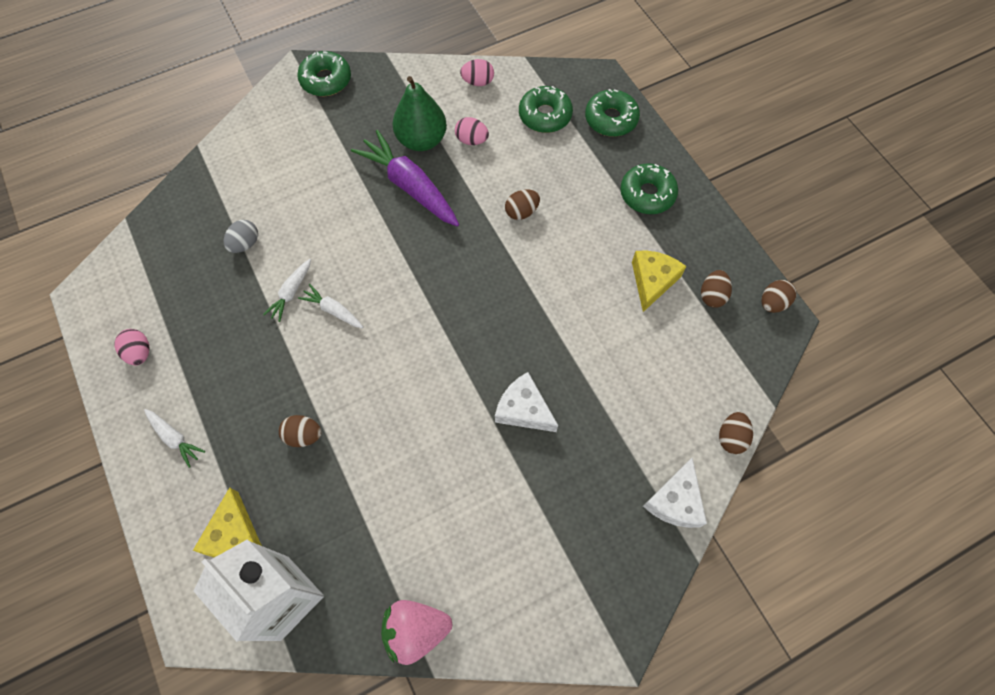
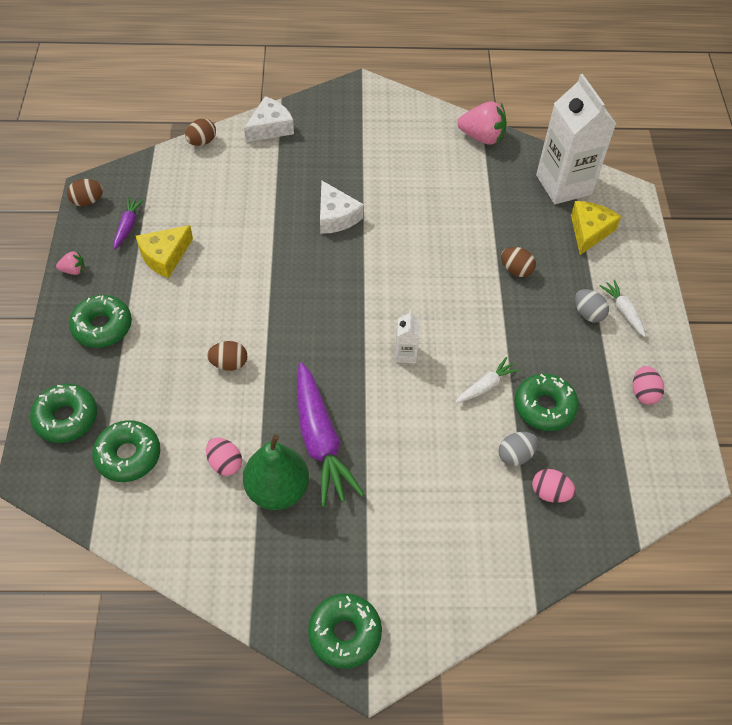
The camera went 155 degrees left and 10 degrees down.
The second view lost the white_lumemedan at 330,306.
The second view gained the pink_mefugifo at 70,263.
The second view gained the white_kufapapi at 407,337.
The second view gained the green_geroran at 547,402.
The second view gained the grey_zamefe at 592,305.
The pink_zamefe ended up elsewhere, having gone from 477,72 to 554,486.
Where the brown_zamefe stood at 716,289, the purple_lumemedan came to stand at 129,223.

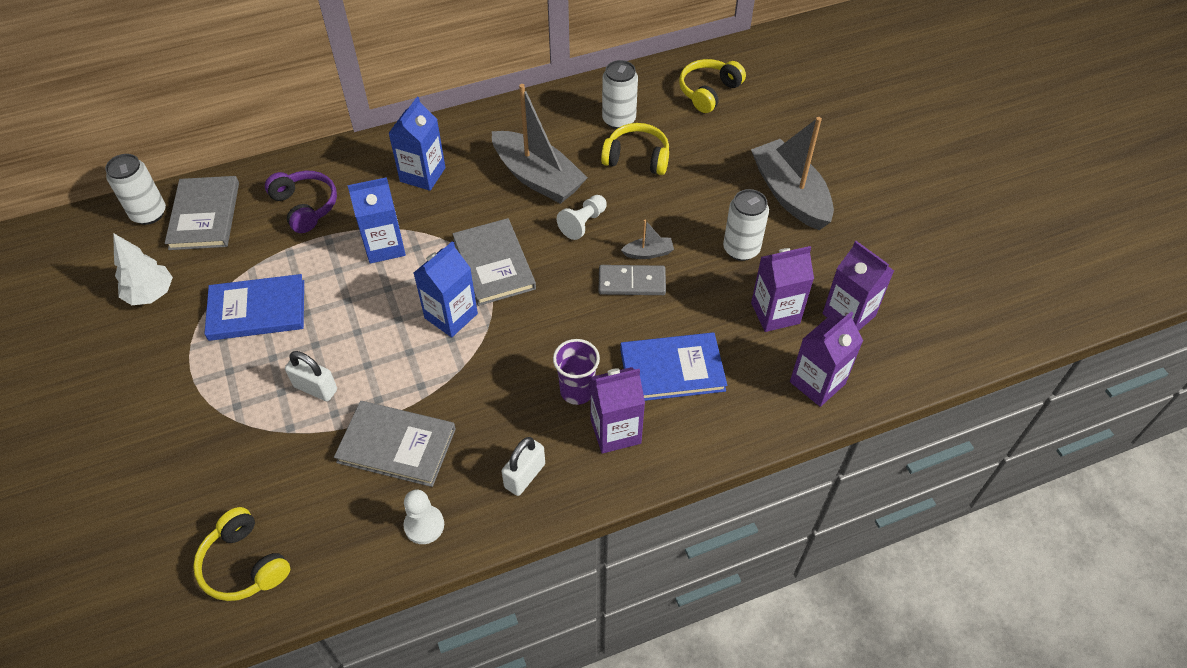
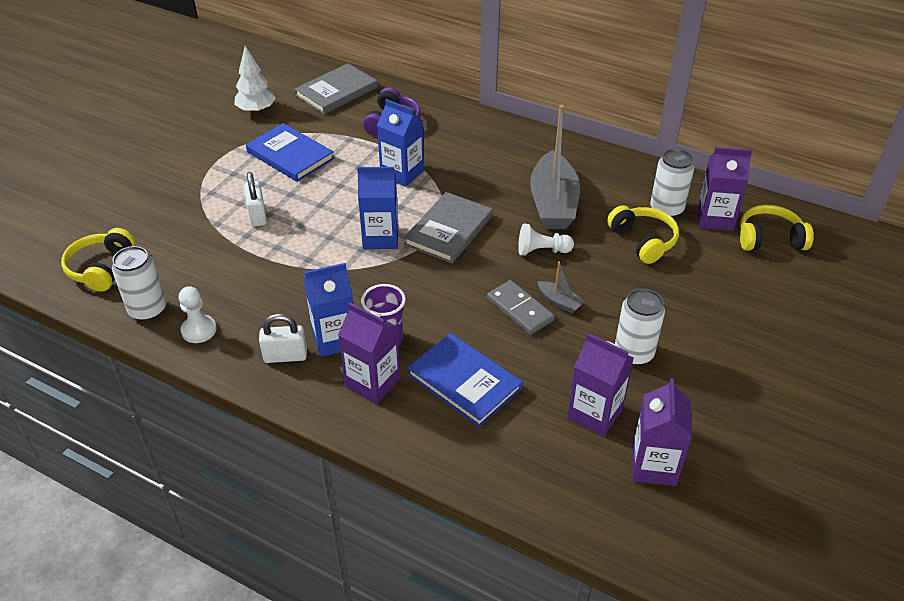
The camera went 50 degrees right and 10 degrees down.
The second view lost the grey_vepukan at 395,444.
The second view lost the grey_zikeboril at 792,173.
The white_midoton ended up elsewhere, having gone from 135,189 to 139,283.
The blue_kufapapi ended up elsewhere, having gone from 417,144 to 328,310.
The purple_kufapapi ended up elsewhere, having gone from 826,359 to 724,189.

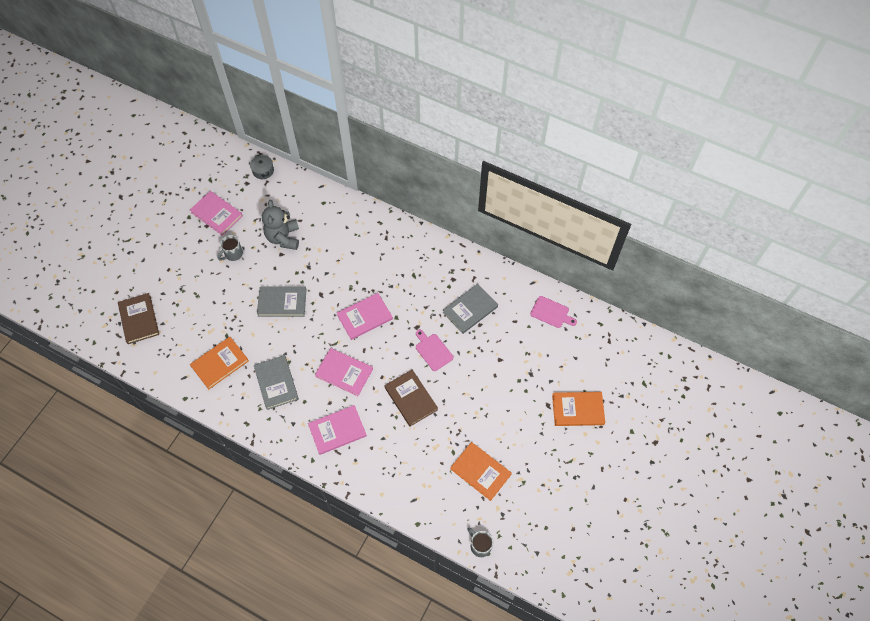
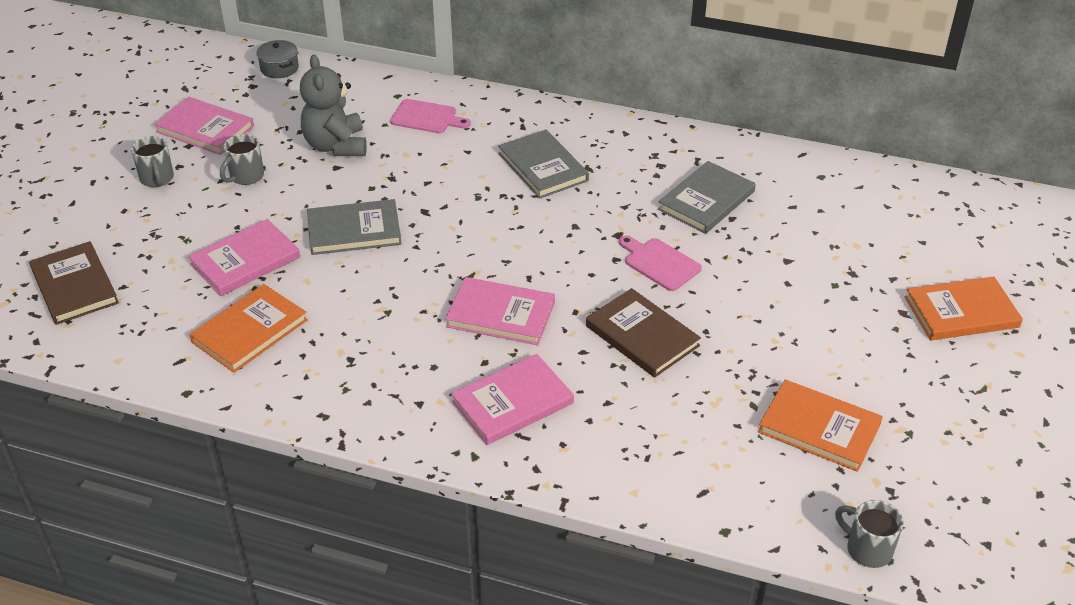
The camera went 10 degrees left and 20 degrees down.
The second view gained the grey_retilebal at 152,161.
The grey_vepukan ended up elsewhere, having gone from 276,382 to 543,164.
The pink_vepukan ended up elsewhere, having gone from 365,316 to 244,257.
The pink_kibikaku ended up elsewhere, having gone from 553,312 to 430,116.

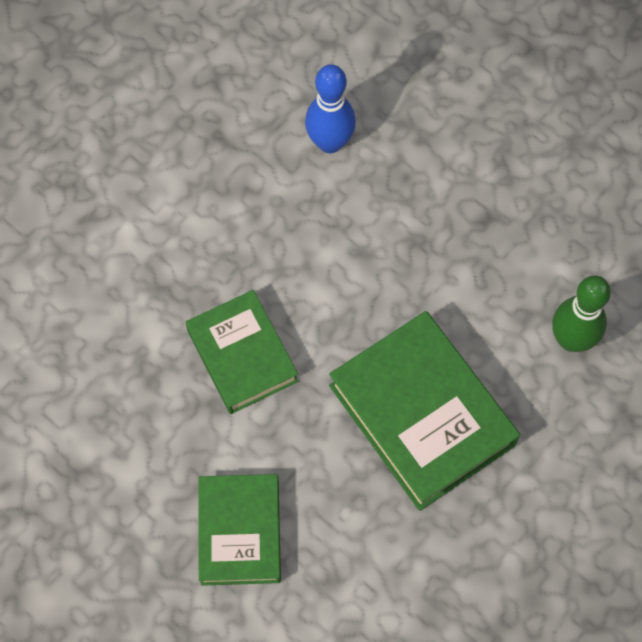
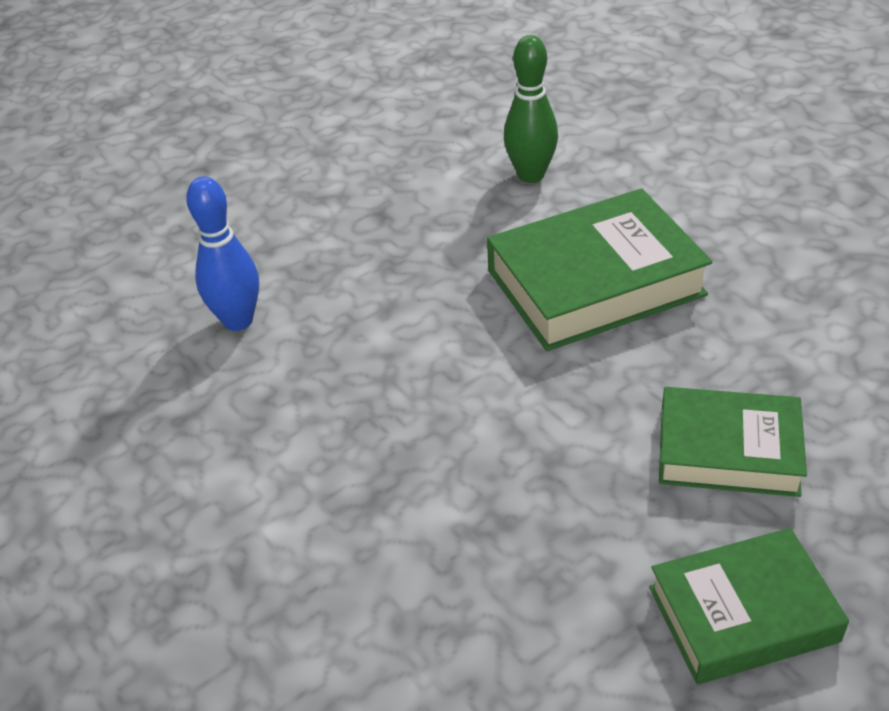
The camera went 75 degrees left and 25 degrees down.
The green_vepukan ended up elsewhere, having gone from 242,352 to 749,606.

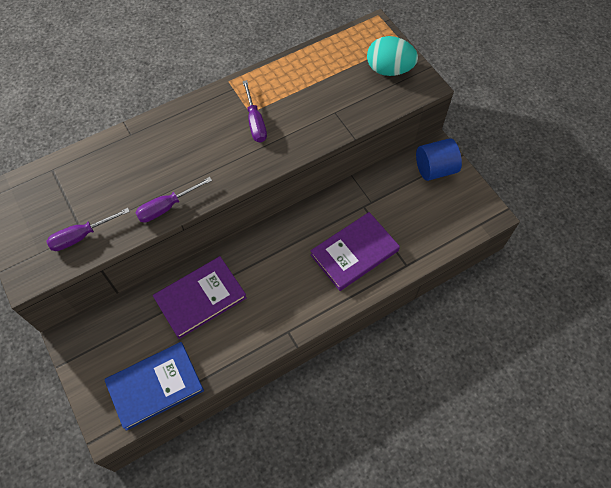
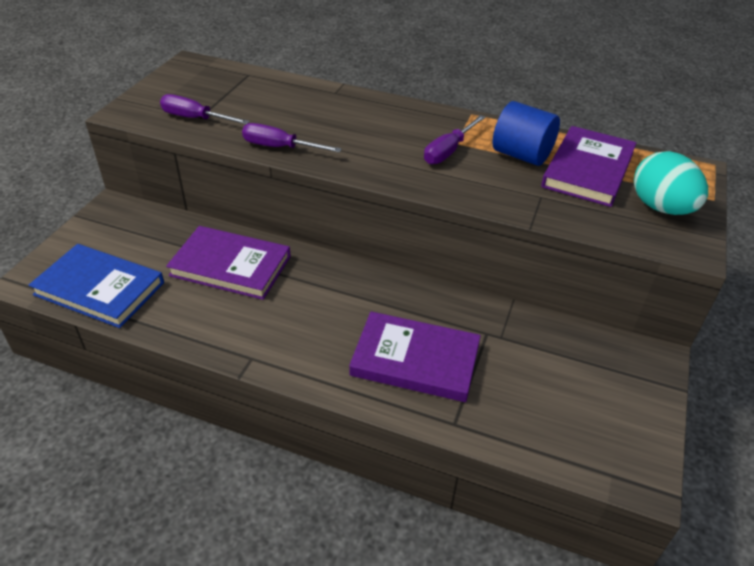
The camera went 50 degrees right and 20 degrees down.
The second view gained the purple_vepukan at 589,166.
The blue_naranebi ended up elsewhere, having gone from 439,159 to 526,133.

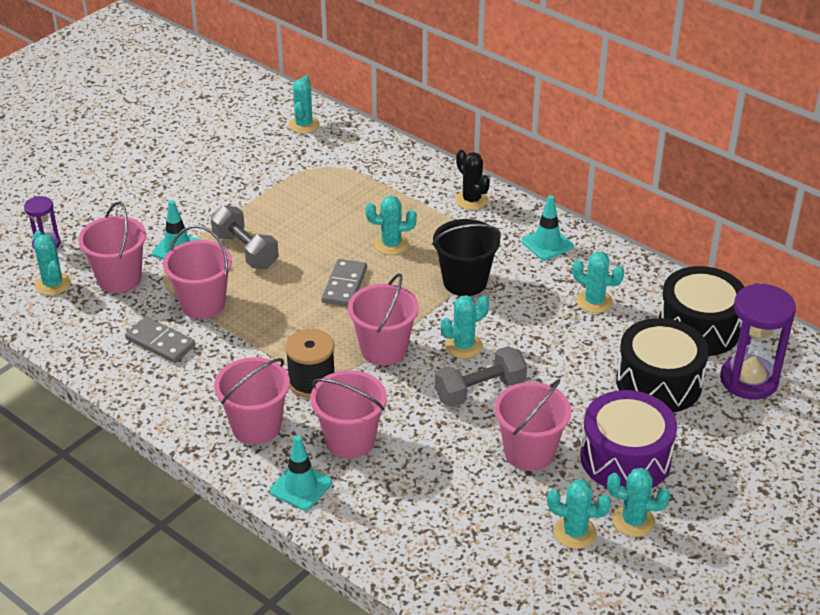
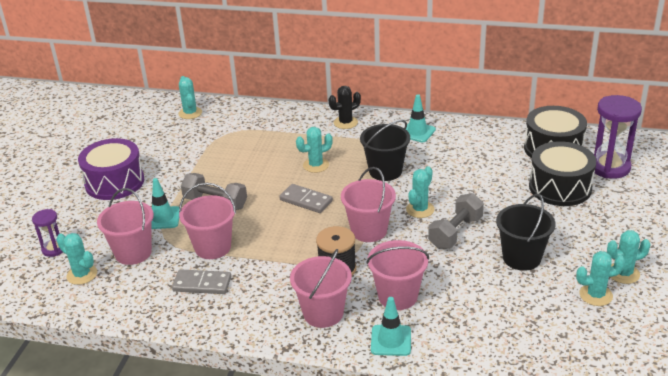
The camera went 25 degrees left and 5 degrees down.
The second view lost the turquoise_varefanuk at 598,282.
The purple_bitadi ended up elsewhere, having gone from 628,439 to 111,169.
What was the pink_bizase at 532,425 turned into the black_bizase at 525,232.
The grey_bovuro at 344,282 ended up facing another way, 45 degrees counterclockwise from before.
The black_varefanuk at 472,180 ended up facing another way, 60 degrees counterclockwise from before.

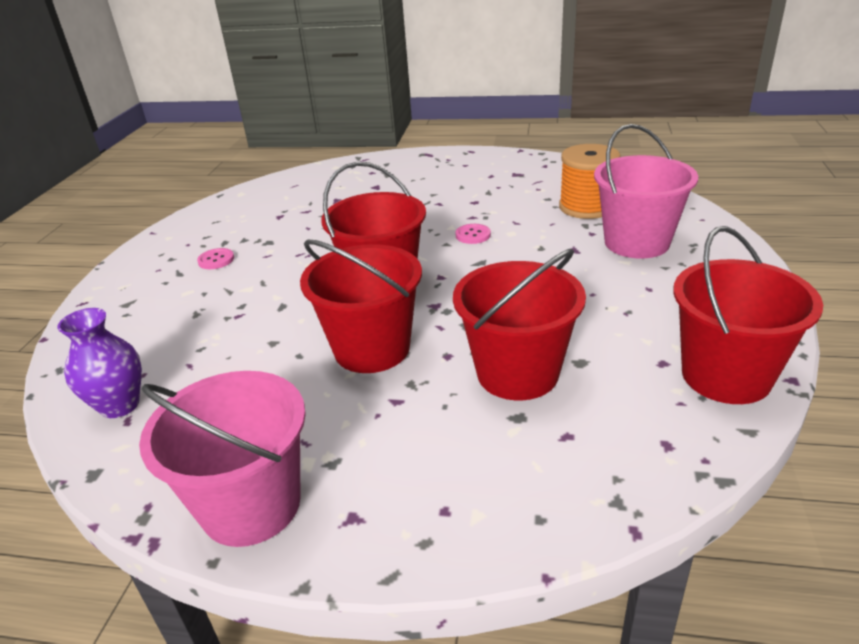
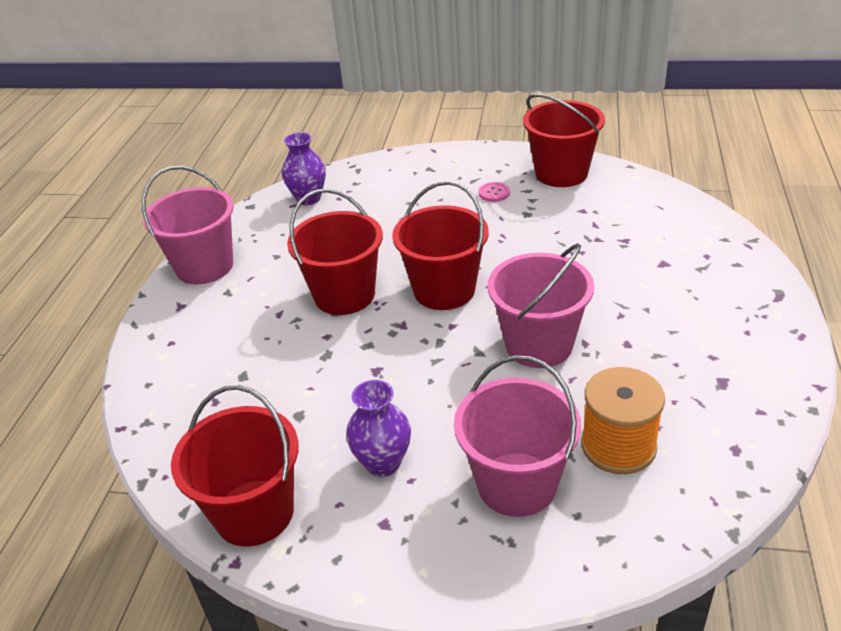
The camera went 90 degrees right and 5 degrees up.
The second view gained the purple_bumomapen at 378,428.
The red_bizase ended up elsewhere, having gone from 519,324 to 564,140.
Where the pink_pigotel stood at 473,234, the pink_bizase came to stand at 540,305.

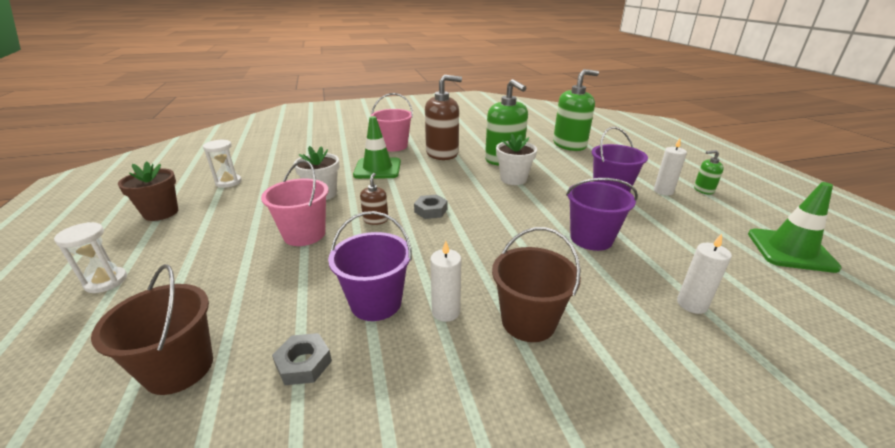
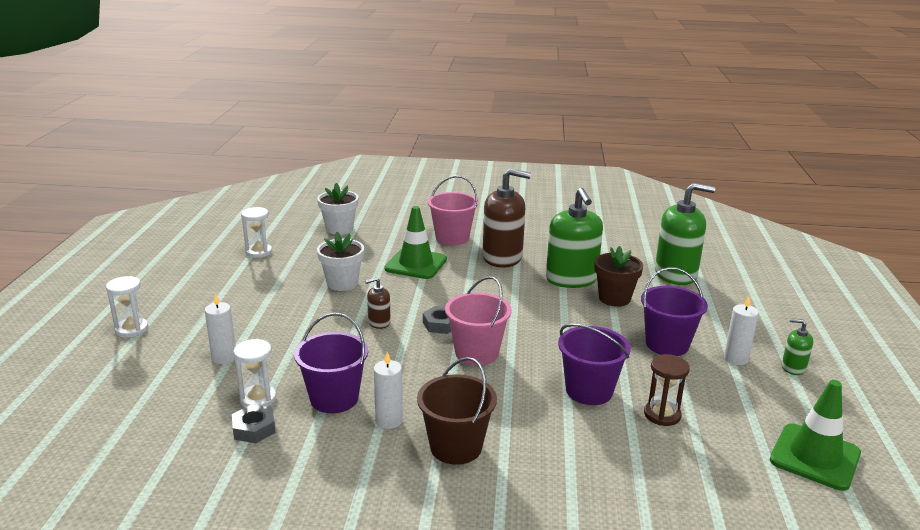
The camera went 20 degrees right and 5 degrees down.
The second view lost the brown_bizase at 152,329.
The second view gained the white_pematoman at 254,373.
The second view gained the brown_pematoman at 667,390.
The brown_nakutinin ended up elsewhere, having gone from 148,191 to 619,276.
The pink_bizase ended up elsewhere, having gone from 295,203 to 478,320.
The white_nakutinin ended up elsewhere, having gone from 516,159 to 337,209.
The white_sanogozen ended up elsewhere, having gone from 704,274 to 220,328.
The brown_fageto at 374,199 ended up facing another way, 135 degrees counterclockwise from before.

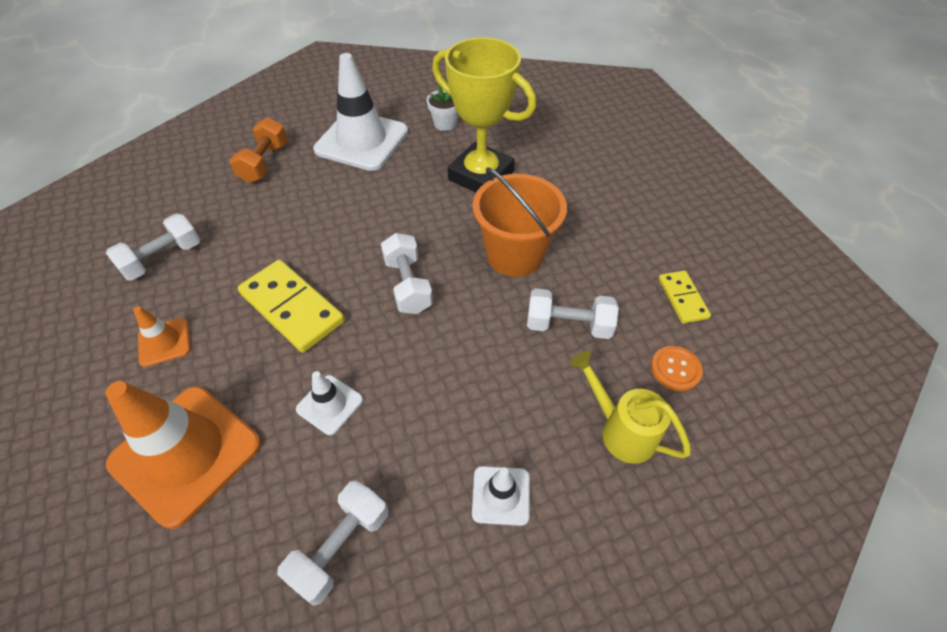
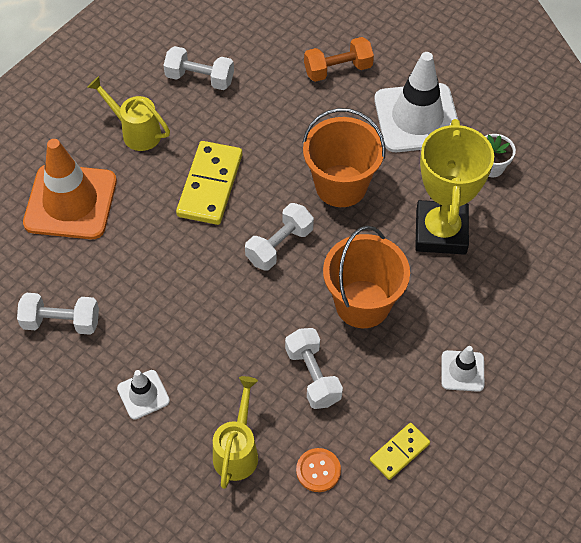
The camera went 60 degrees right and 5 degrees up.
The second view gained the orange_bizase at 344,157.
The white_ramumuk ended up elsewhere, having gone from 329,403 to 462,369.
Where the orange_ramumuk stood at 161,336, the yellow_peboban came to stand at 128,113.

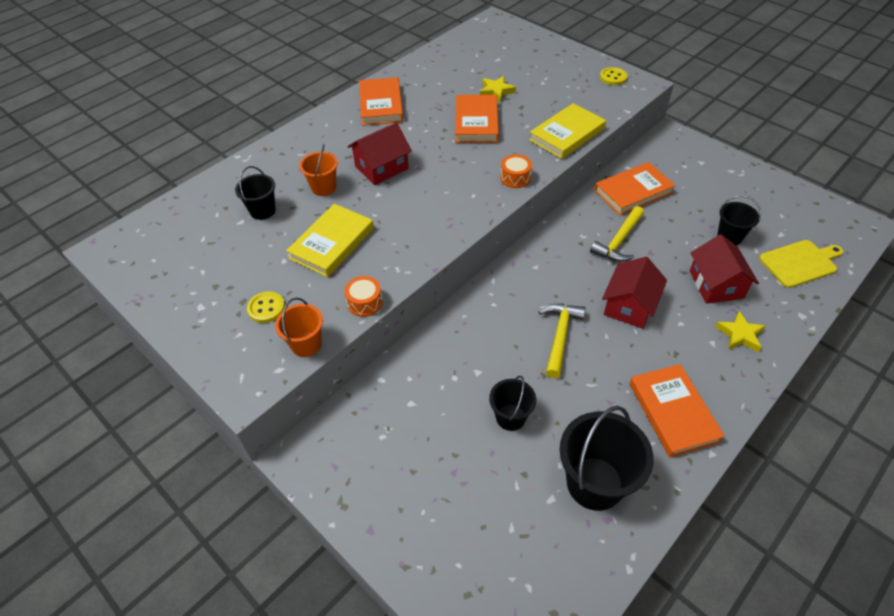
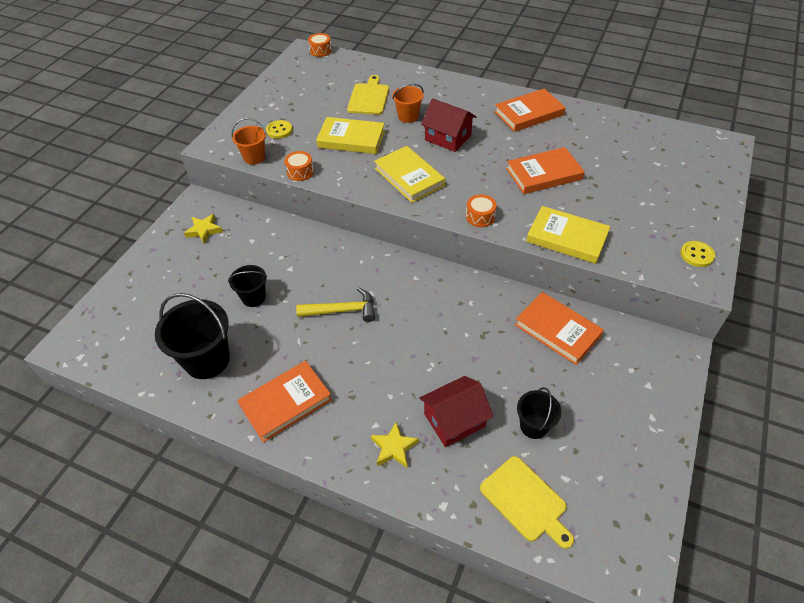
The camera went 70 degrees right and 0 degrees up.
The second view lost the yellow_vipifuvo at 617,234.
The second view lost the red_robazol at 634,293.
The second view gained the orange_bitadi at 320,45.
The second view gained the yellow_vepukan at 409,174.
The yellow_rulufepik ended up elsewhere, having gone from 498,89 to 203,229.
Where the black_bizase stood at 255,193, the yellow_kibikaku came to stand at 368,95.

